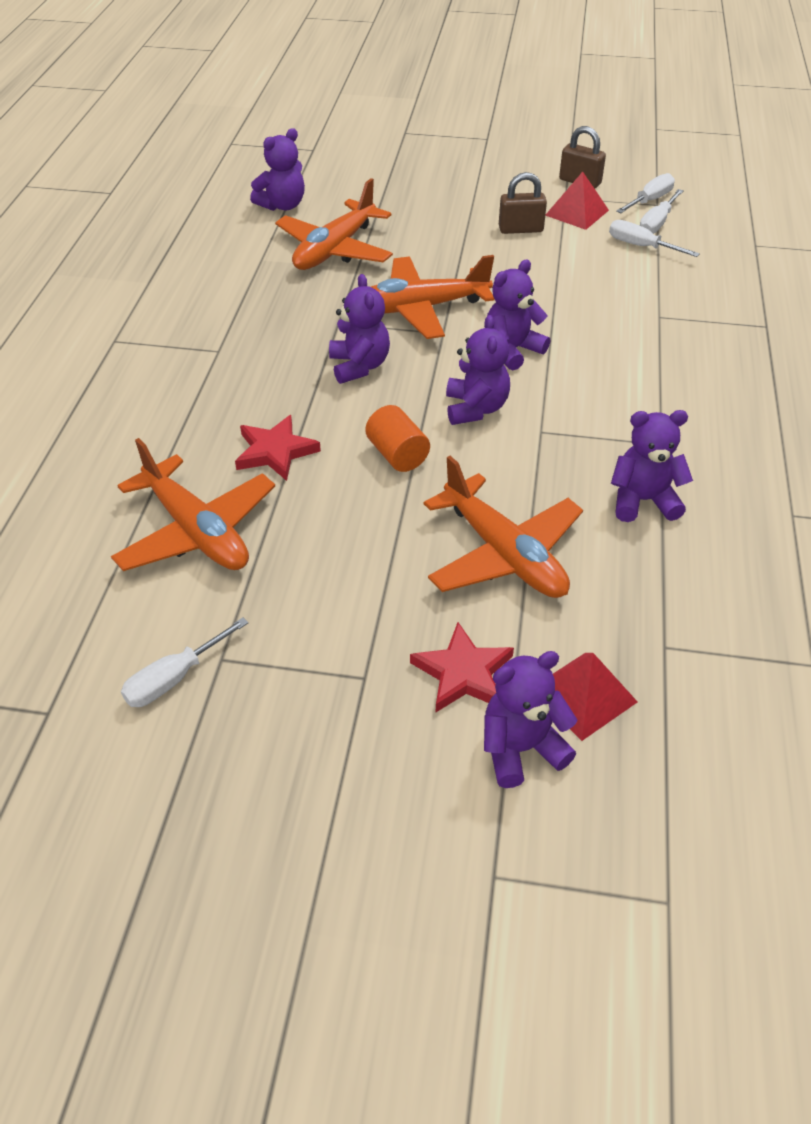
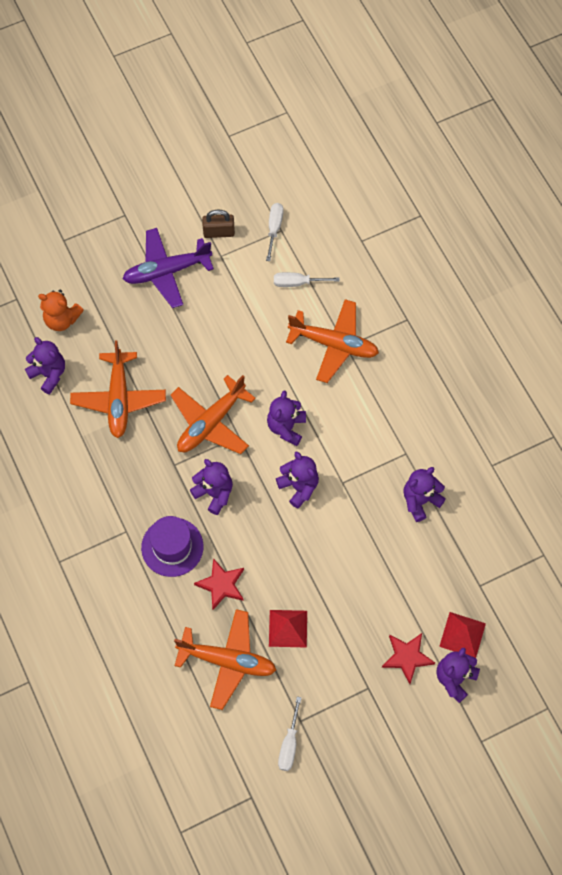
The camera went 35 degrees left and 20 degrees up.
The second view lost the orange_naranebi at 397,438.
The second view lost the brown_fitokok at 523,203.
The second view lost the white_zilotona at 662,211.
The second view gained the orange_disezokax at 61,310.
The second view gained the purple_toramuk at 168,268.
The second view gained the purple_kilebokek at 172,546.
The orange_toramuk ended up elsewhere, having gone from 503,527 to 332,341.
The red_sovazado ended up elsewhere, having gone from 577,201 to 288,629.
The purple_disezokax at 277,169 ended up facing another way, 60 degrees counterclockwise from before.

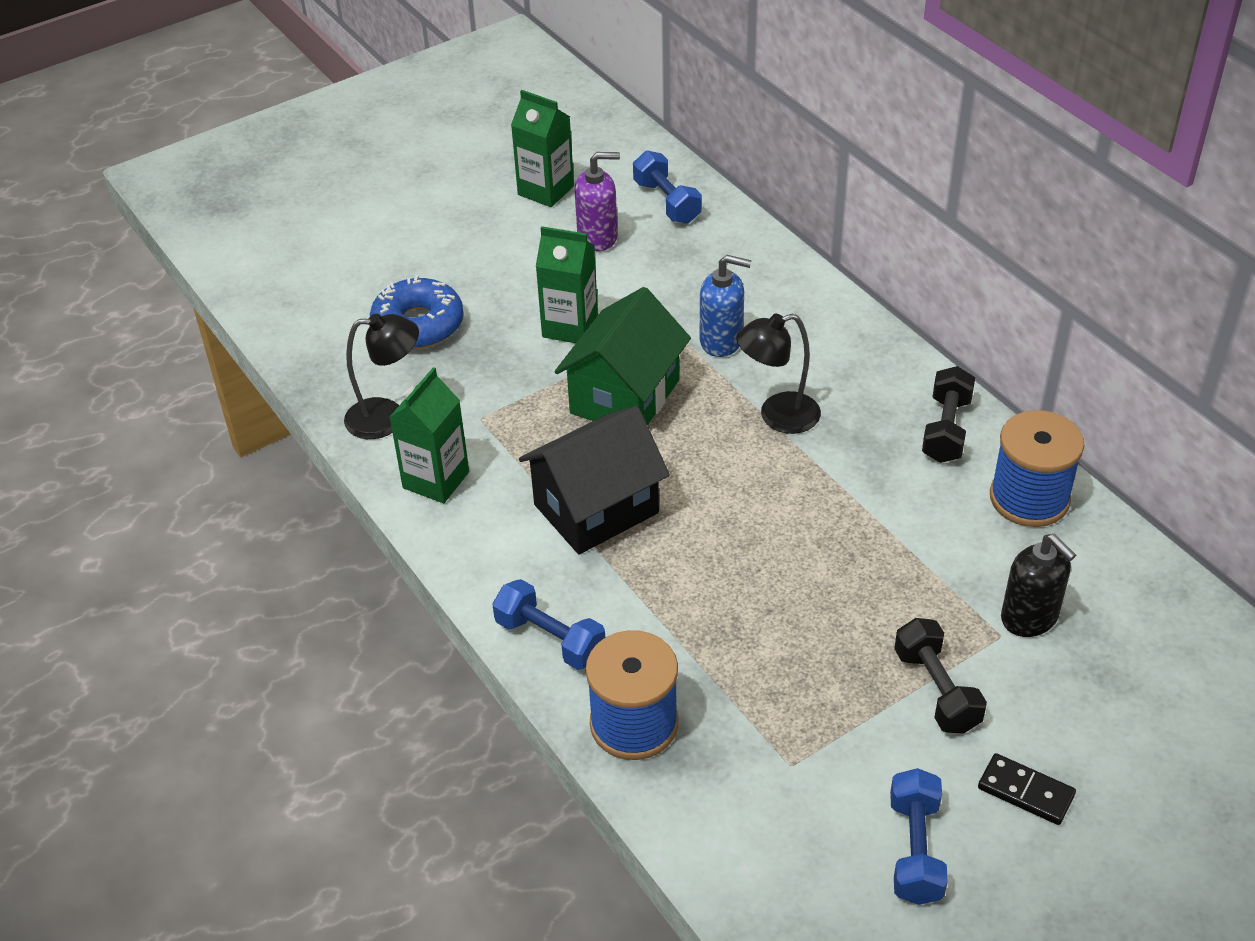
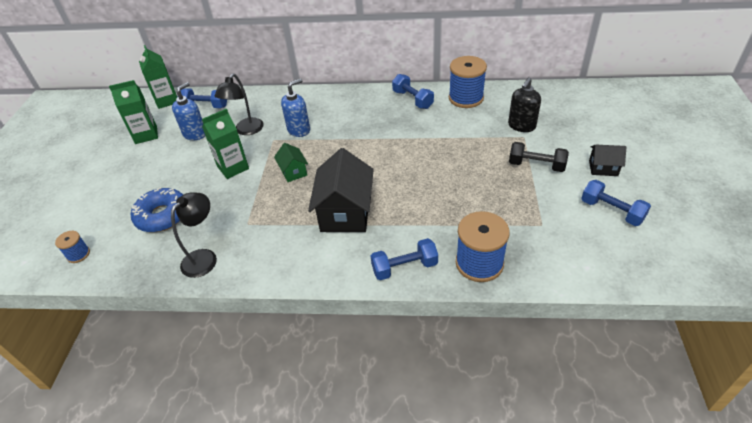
The camera went 50 degrees left and 0 degrees up.
The second view gained the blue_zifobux at 72,247.
The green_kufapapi ended up elsewhere, having gone from 429,435 to 158,77.
The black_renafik ended up elsewhere, having gone from 778,373 to 239,104.
Where the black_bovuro stood at 1027,789, the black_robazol came to stand at 607,160.
What was the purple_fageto at 597,201 turned into the blue_fageto at 188,111.
What was the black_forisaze at 948,414 turned into the blue_forisaze at 413,91.
The black_fageto at 1038,585 ended up facing another way, 120 degrees clockwise from before.
The size of the green_robazol at 622,356 changed by a factor of 0.51.

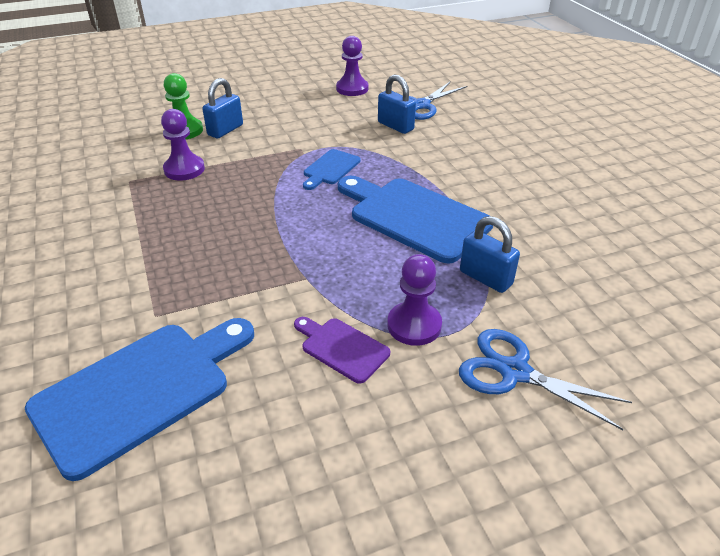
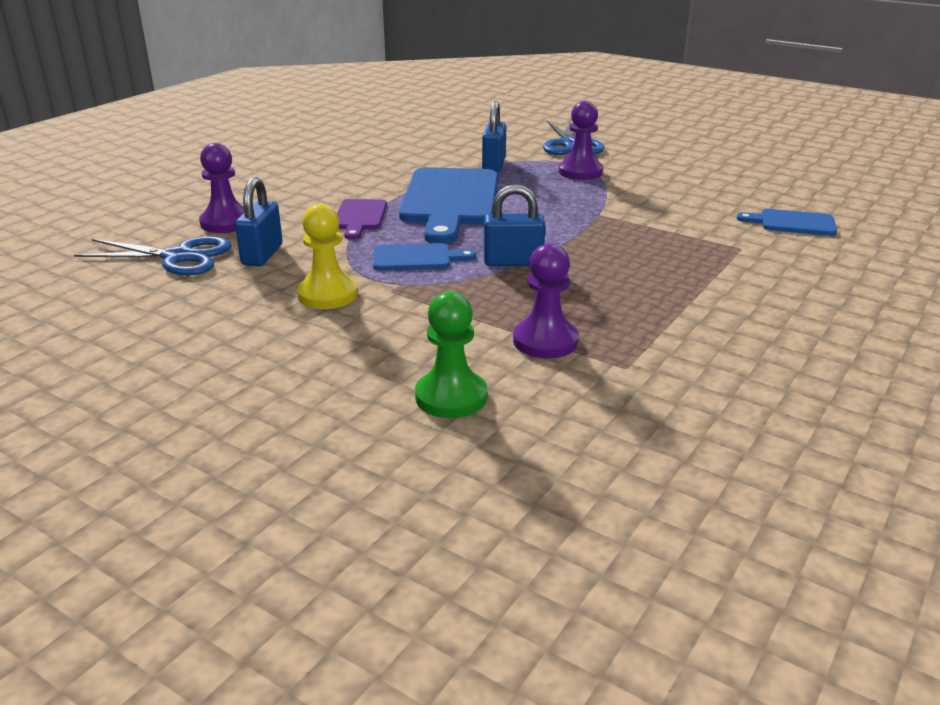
The camera went 125 degrees left and 10 degrees down.
The second view gained the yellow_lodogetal at 327,256.
The blue_fitokok ended up elsewhere, having gone from 222,108 to 514,225.
The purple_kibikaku ended up elsewhere, having gone from 342,350 to 362,219.
The purple_lodogetal ended up elsewhere, having gone from 352,66 to 221,188.
The size of the blue_kibikaku at 139,399 changed by a factor of 0.49.

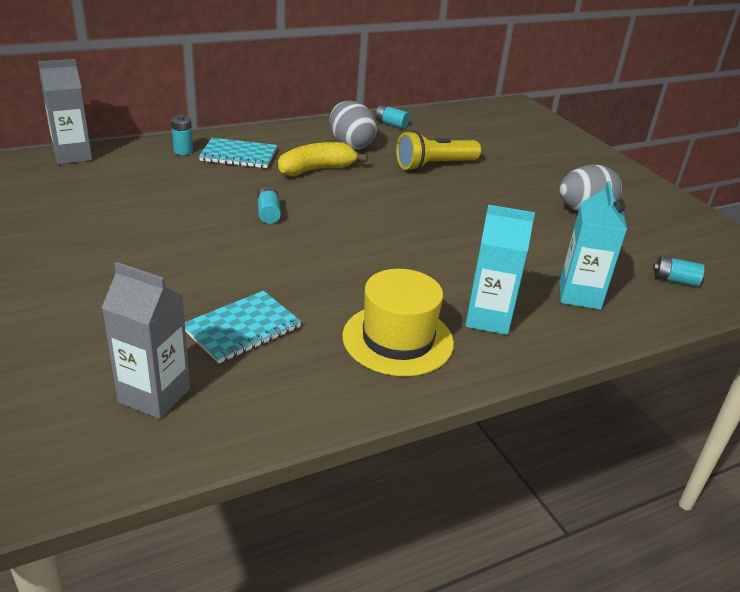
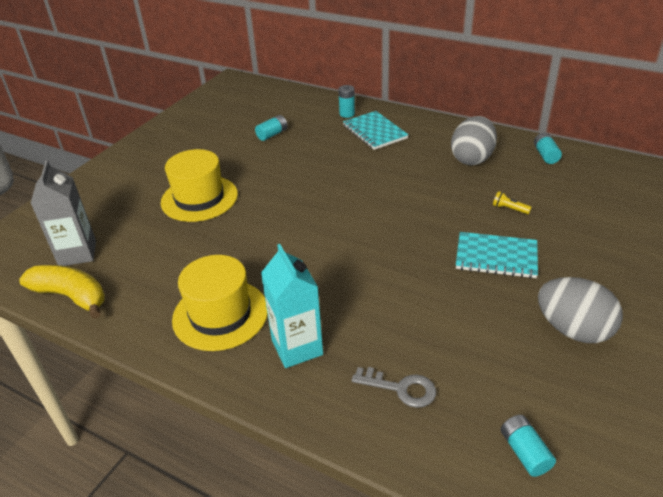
The camera went 60 degrees right and 5 degrees up.
The second view lost the grey_kufapapi at 65,111.
The second view gained the yellow_kilebokek at 199,185.
The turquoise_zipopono ended up elsewhere, having gone from 243,327 to 497,255.
The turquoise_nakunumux ended up elsewhere, having gone from 269,205 to 271,128.
The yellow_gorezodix ended up elsewhere, having gone from 322,159 to 62,292.
Where the turquoise_kufapapi stood at 593,245, the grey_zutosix came to stand at 394,387.
The size of the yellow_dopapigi at 438,151 changed by a factor of 0.40.

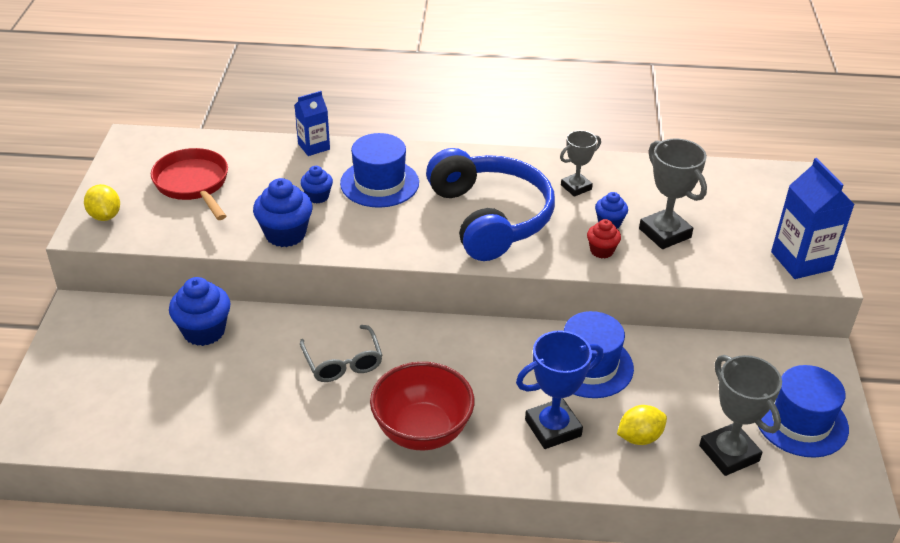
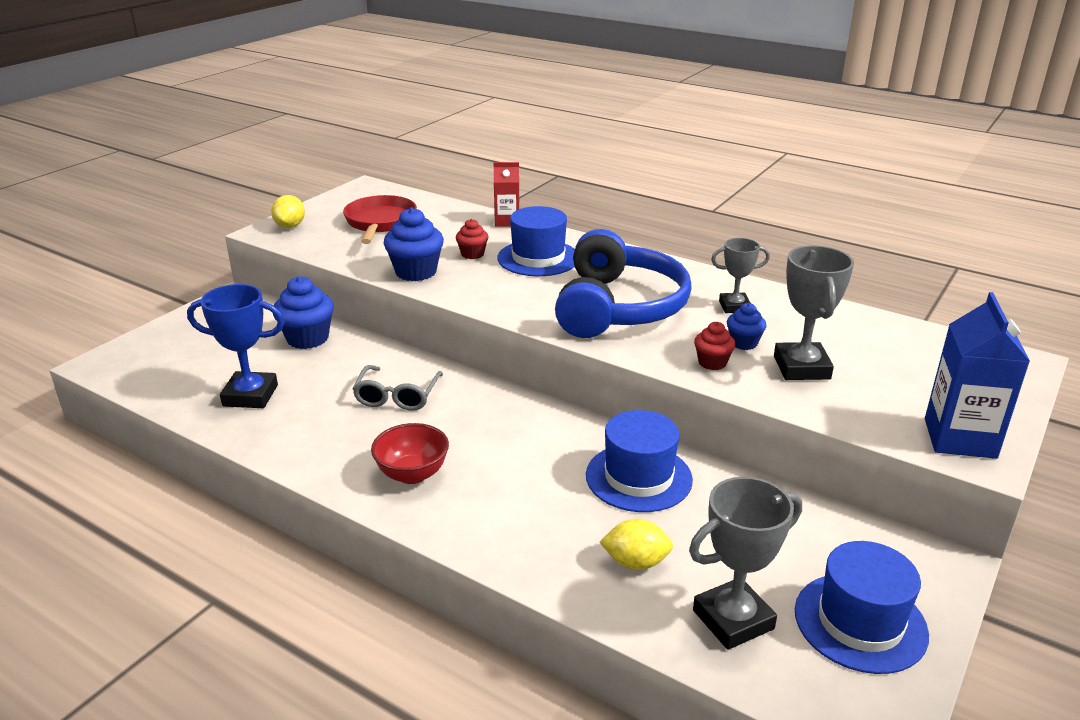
The camera went 30 degrees right and 10 degrees down.
The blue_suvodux ended up elsewhere, having gone from 560,389 to 235,346.
What was the blue_kufapapi at 312,123 turned into the red_kufapapi at 507,194.
What was the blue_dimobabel at 316,185 turned into the red_dimobabel at 472,239.
The grey_suvodux at 740,415 ended up facing another way, 60 degrees clockwise from before.
The size of the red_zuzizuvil at 422,406 changed by a factor of 0.66.

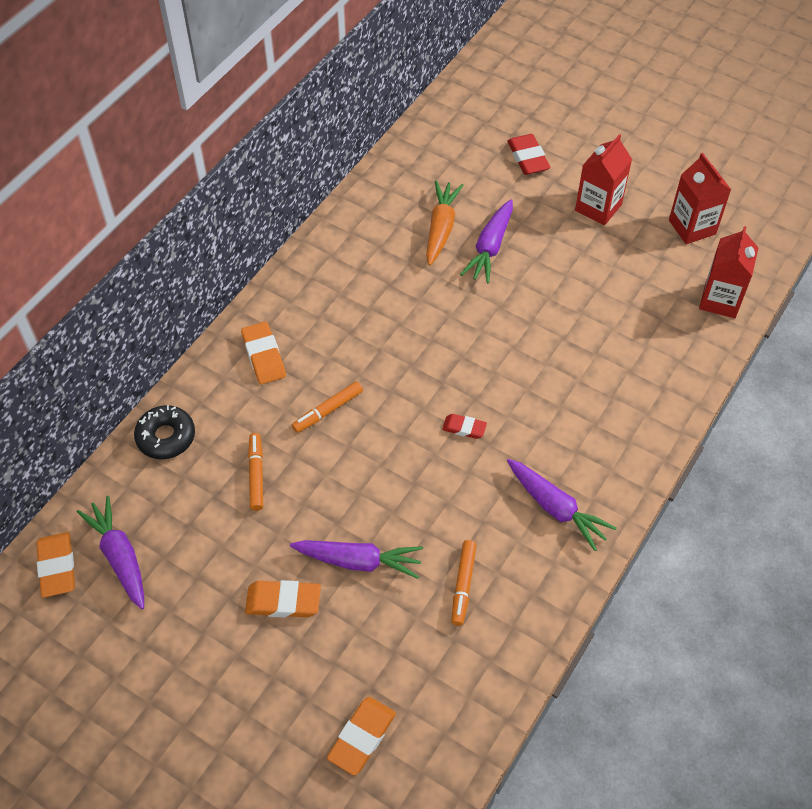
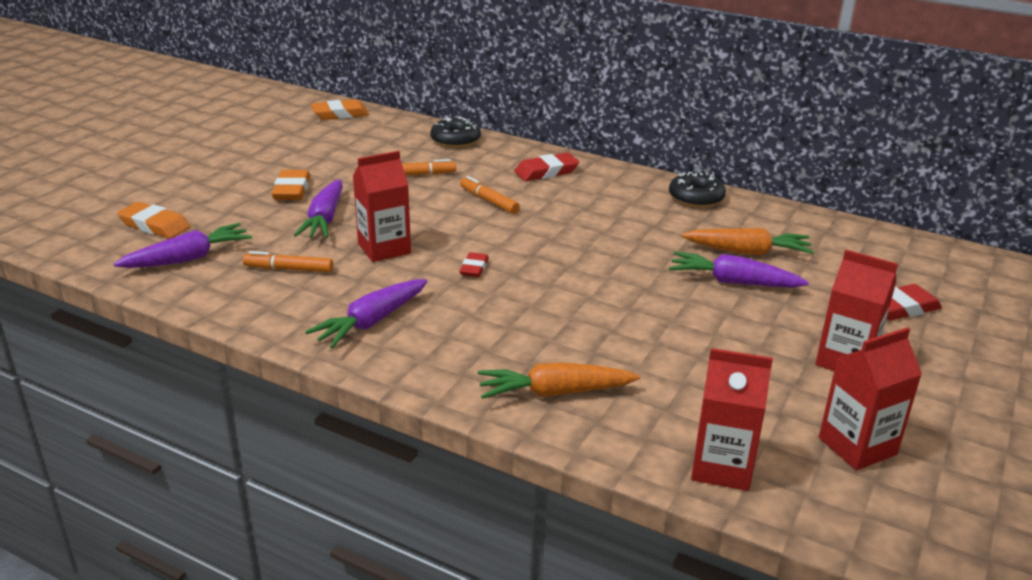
The camera went 85 degrees right and 25 degrees down.
The second view gained the red_kufapapi at 382,206.
The second view gained the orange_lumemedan at 559,380.
The second view gained the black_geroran at 697,190.
The purple_lumemedan ended up elsewhere, having gone from 110,552 to 183,245.
What was the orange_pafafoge at 263,353 turned into the red_pafafoge at 546,166.

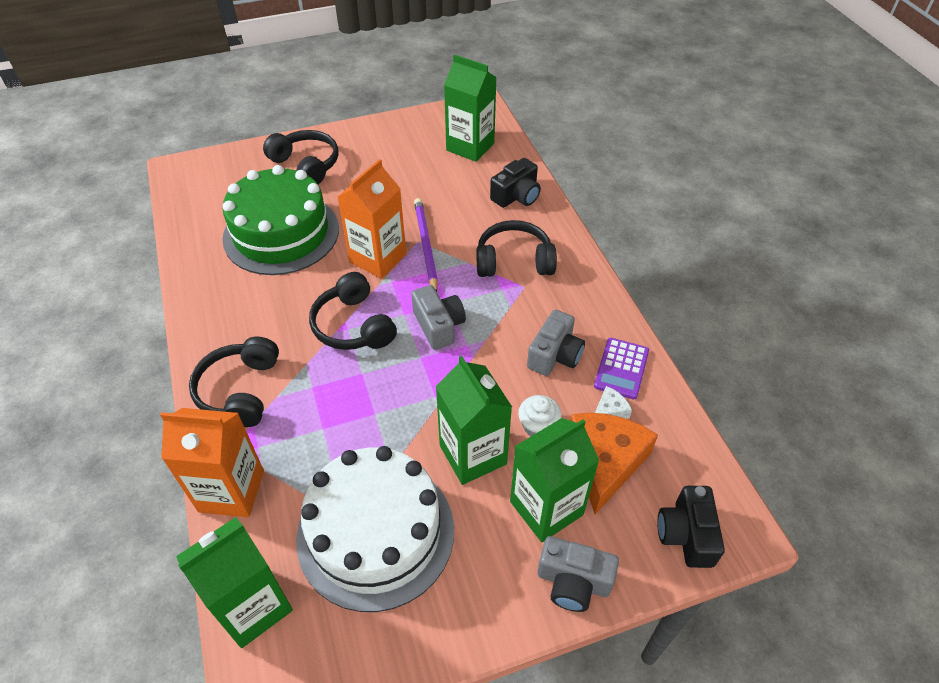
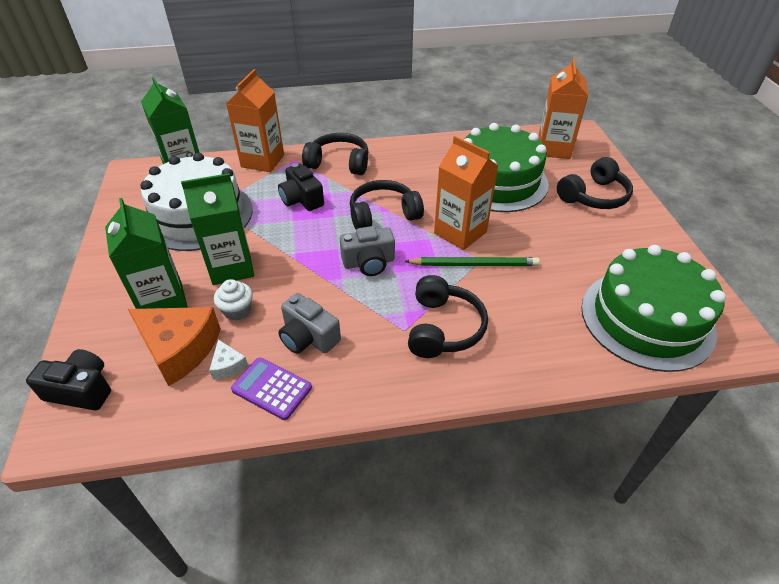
The camera went 100 degrees right and 5 degrees down.
The second view lost the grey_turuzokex at 578,574.
The second view gained the orange_kufapapi at 563,109.
The black_turuzokex ended up elsewhere, having gone from 515,183 to 301,187.
Where the green_kufapapi stood at 470,108, the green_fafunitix came to stand at 653,308.
What was the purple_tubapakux at 426,245 turned into the green_tubapakux at 472,261.

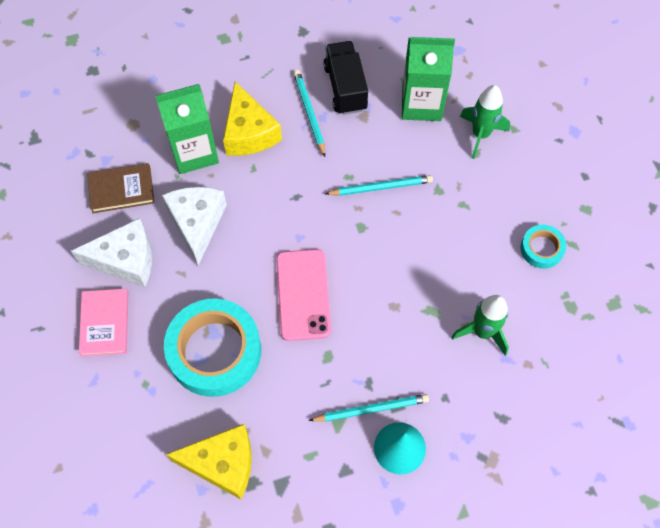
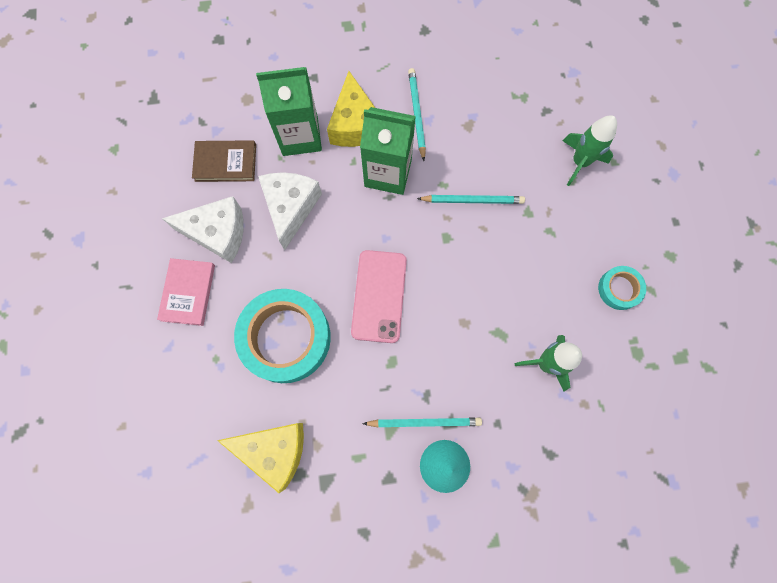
The camera went 10 degrees right and 10 degrees up.
The second view lost the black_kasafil at 345,78.
The green_kufapapi ended up elsewhere, having gone from 428,79 to 388,151.

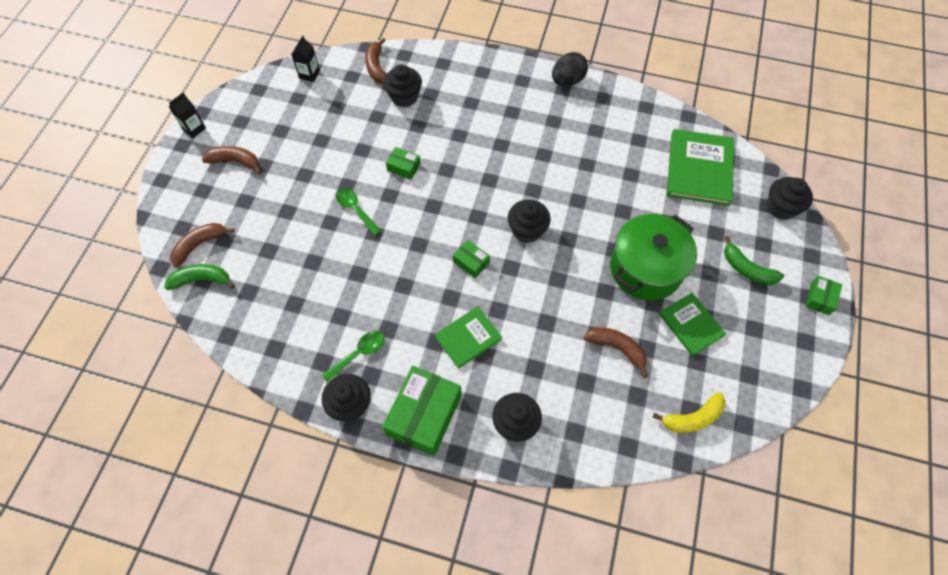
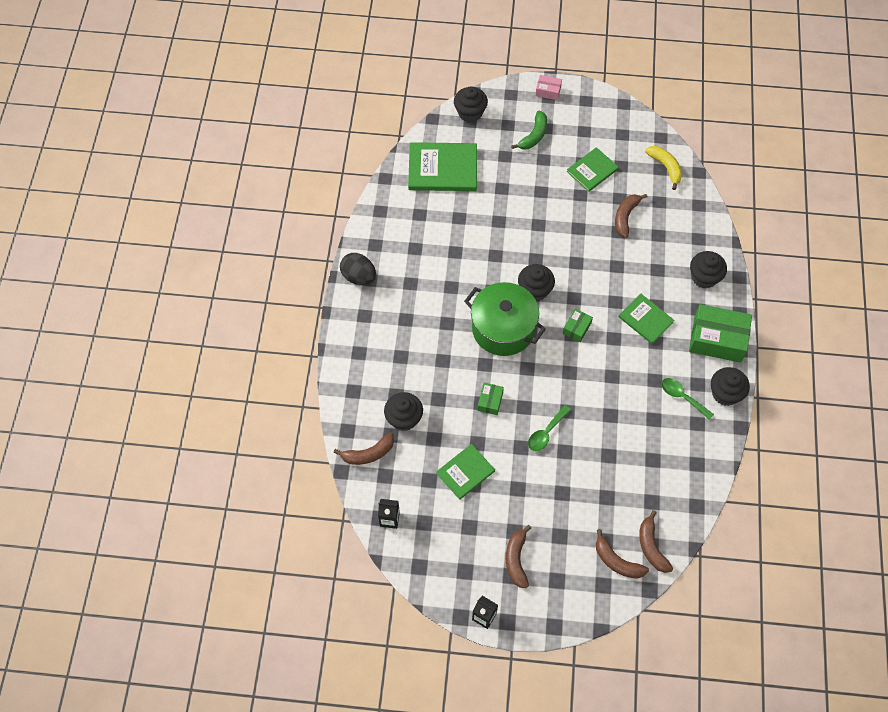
The camera went 100 degrees left and 0 degrees up.
The second view gained the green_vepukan at 465,472.
The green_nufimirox ended up elsewhere, having gone from 653,257 to 505,319.
What was the green_gorezodix at 199,277 turned into the brown_gorezodix at 656,541.
What was the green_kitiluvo at 823,295 turned into the pink_kitiluvo at 548,87.

